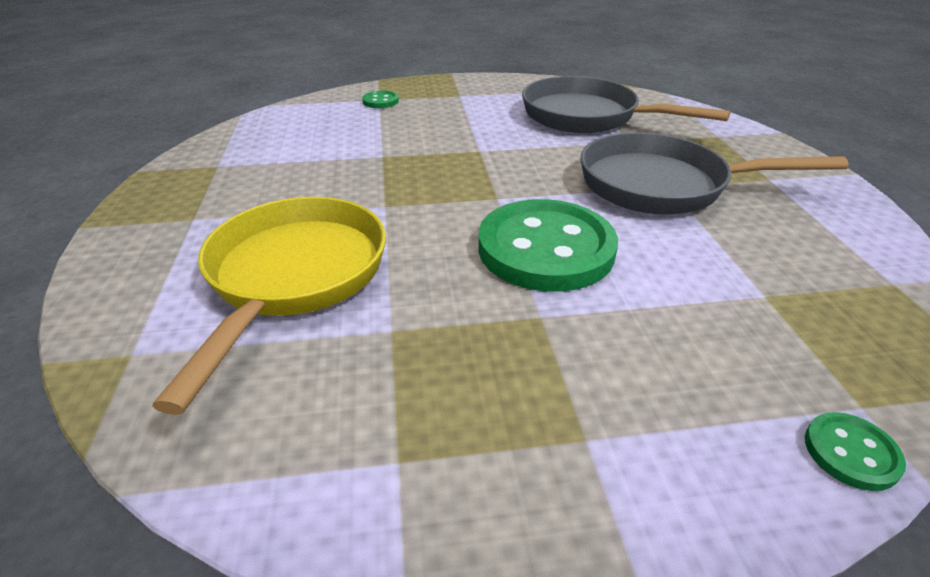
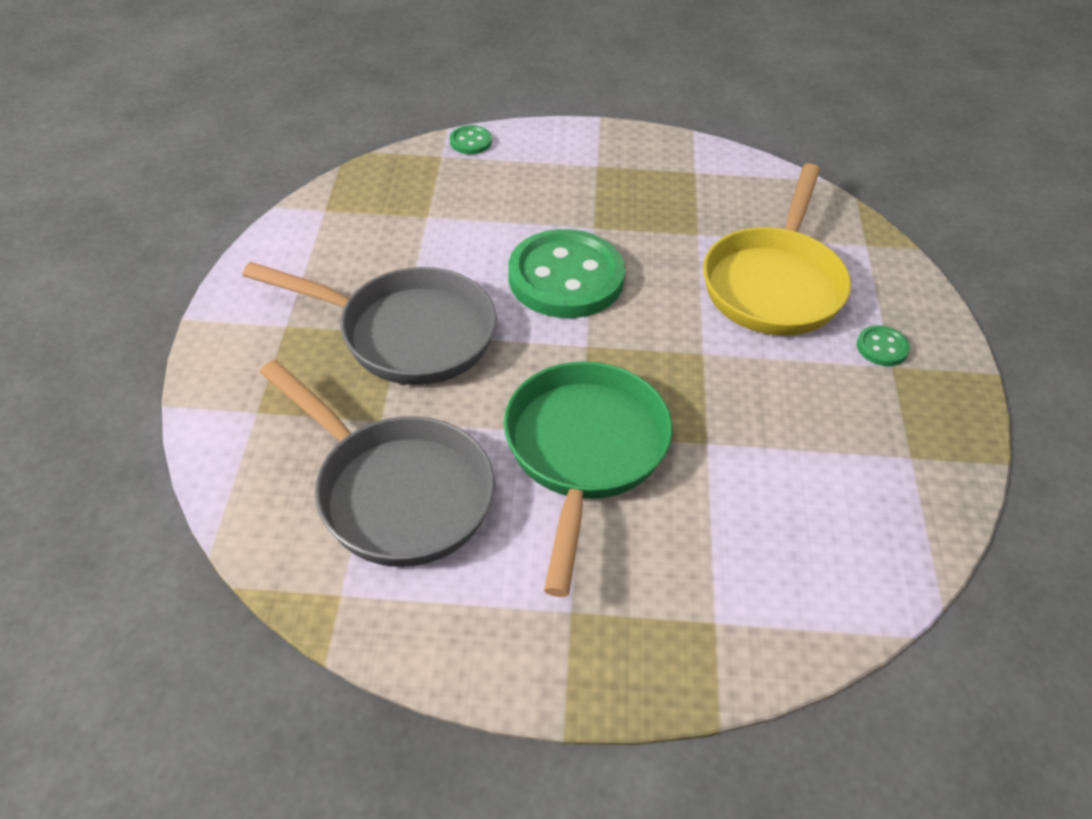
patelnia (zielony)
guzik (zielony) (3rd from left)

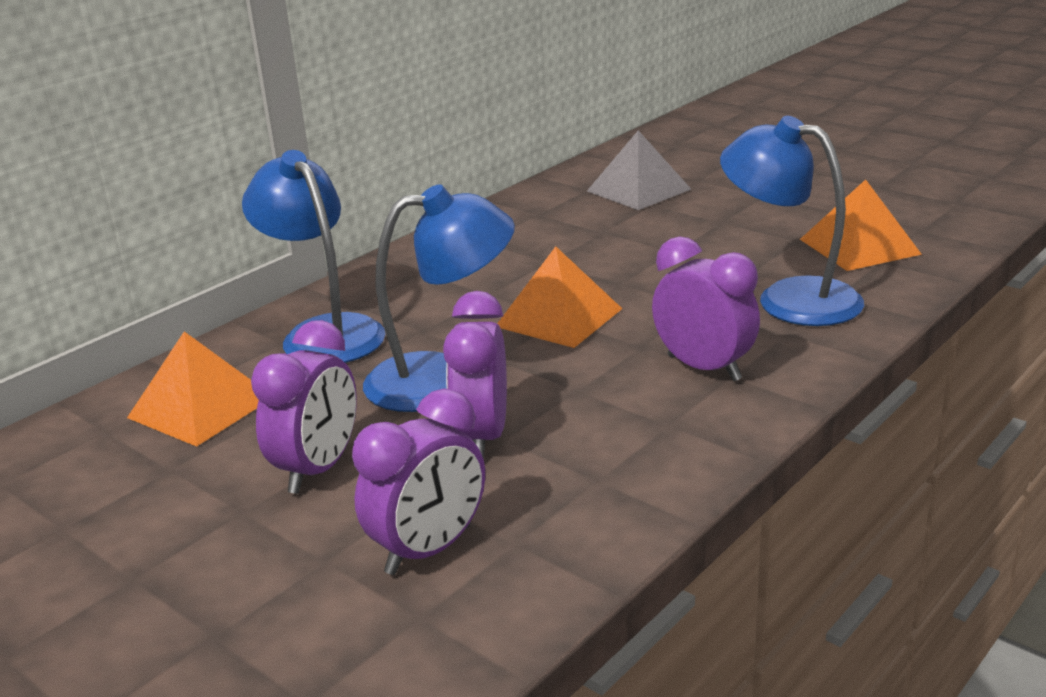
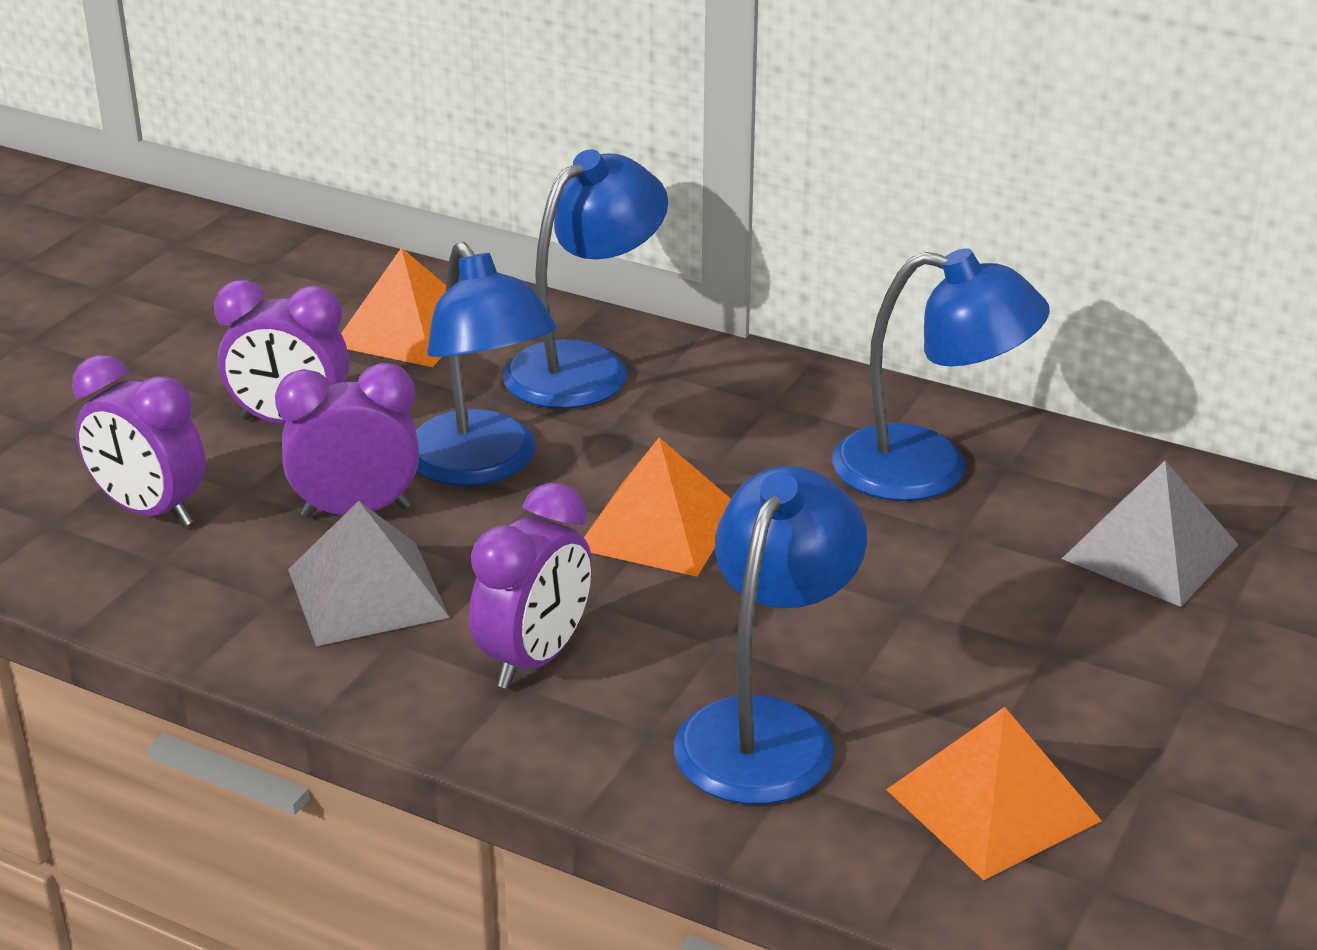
piramida (szary) (1st from left)
lampka (niebieski) (4th from left)

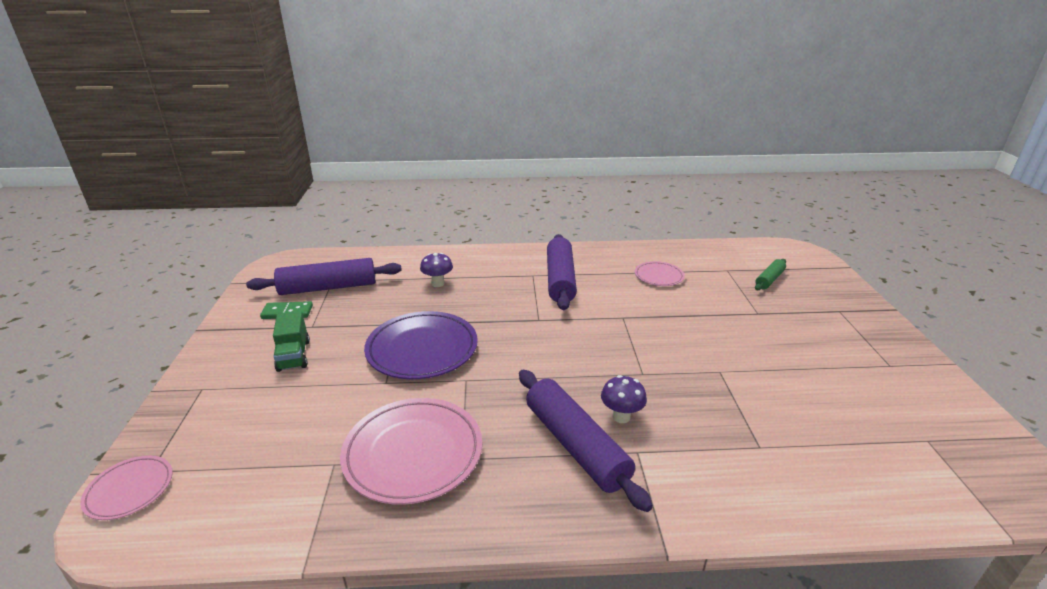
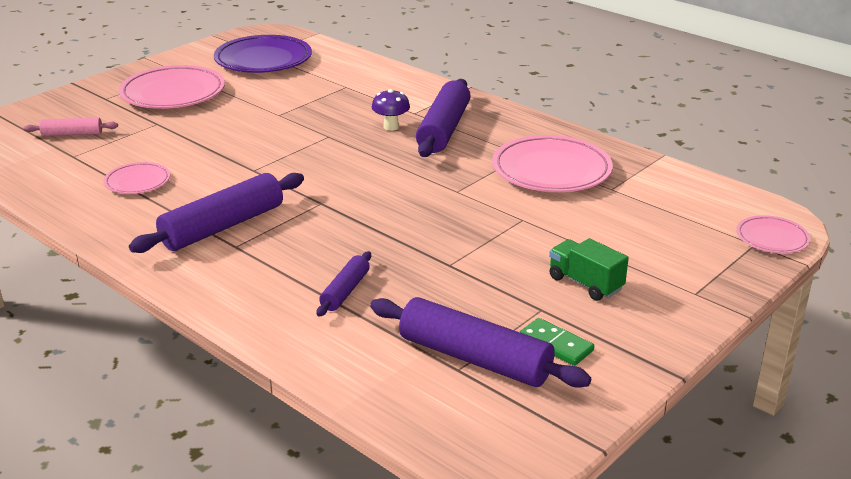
wałek do ciasta (różowy)
talerz (różowy) (2nd from left)
talerz (fioletowy)
wałek do ciasta (fioletowy) (2nd from left)
ciężarówka (zielony)

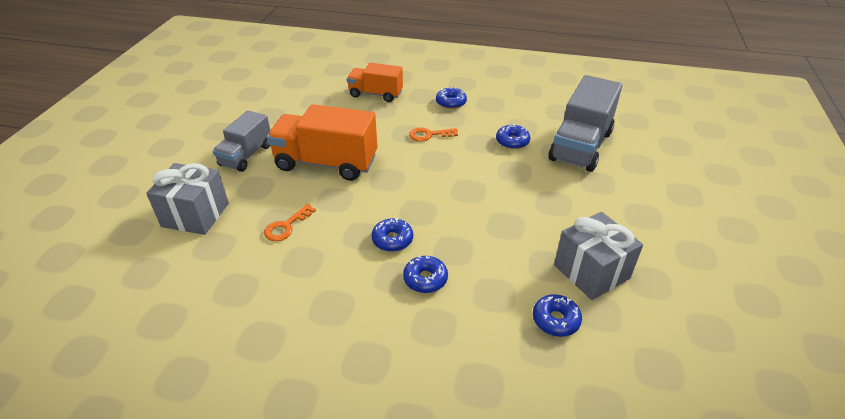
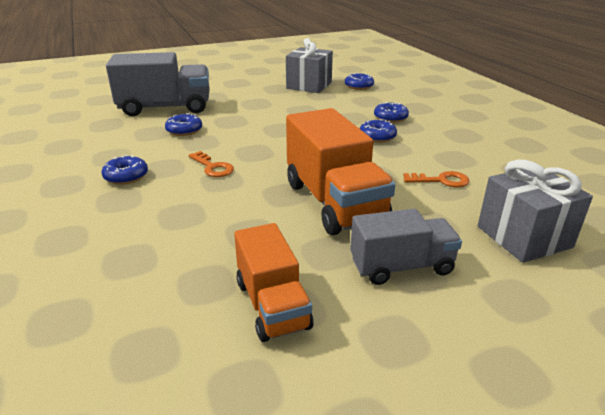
ciężarówka (pomarańczowy) (1st from left)

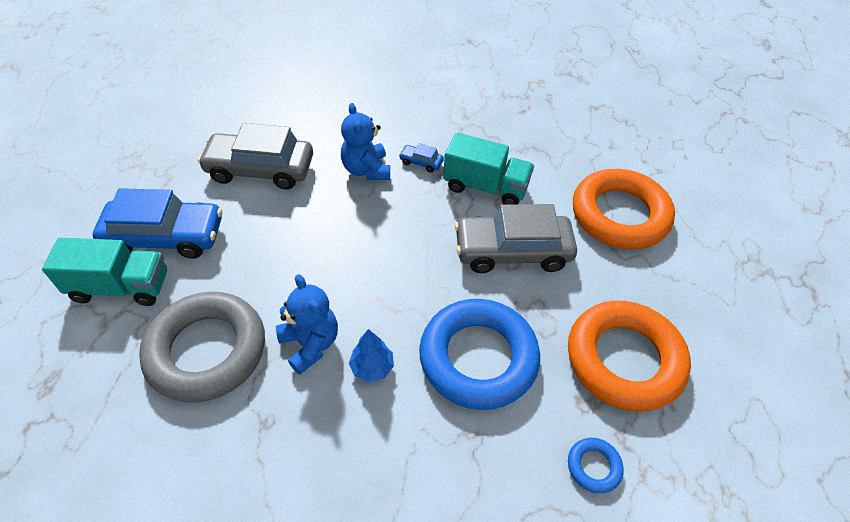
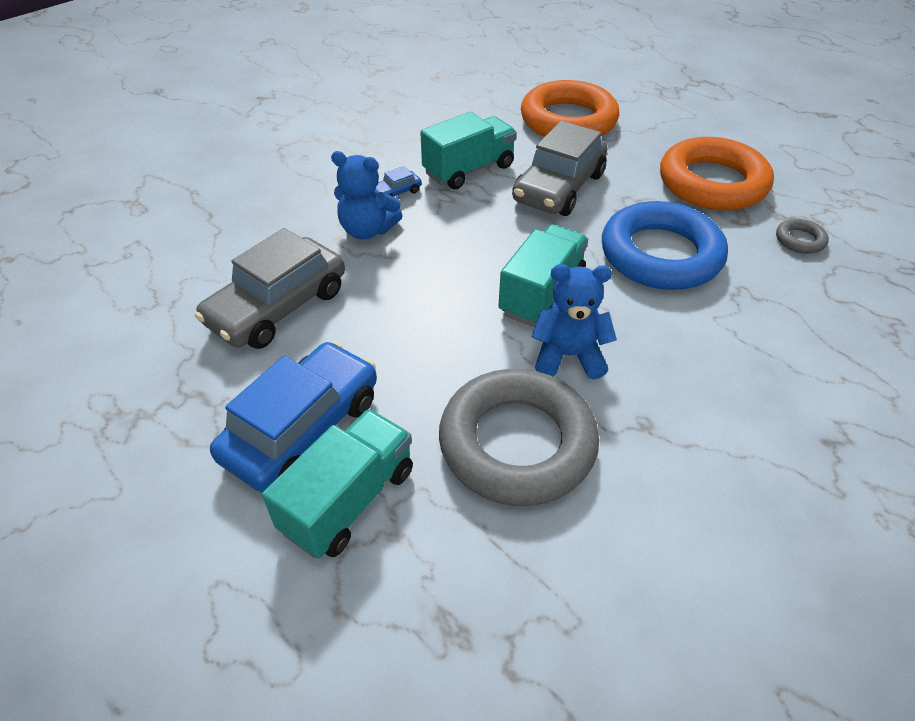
ciężarówka (turkusowy) (3rd from left)
pierścień (szary) (2nd from left)
drzewko (niebieski)

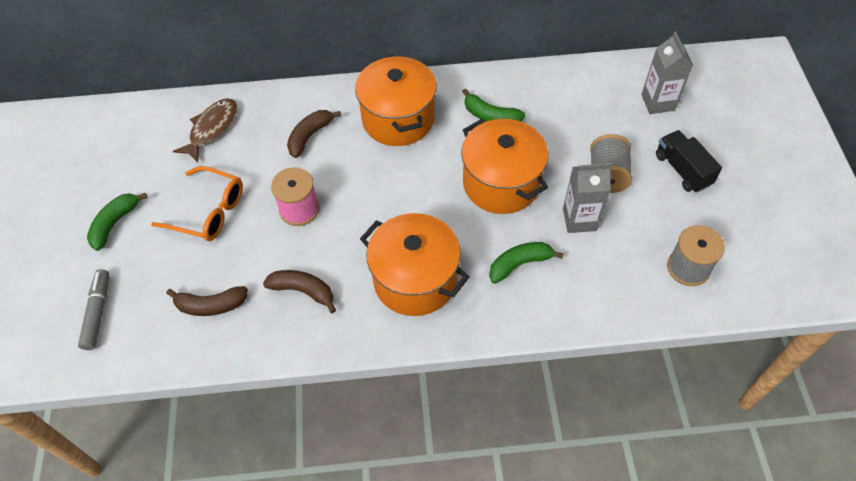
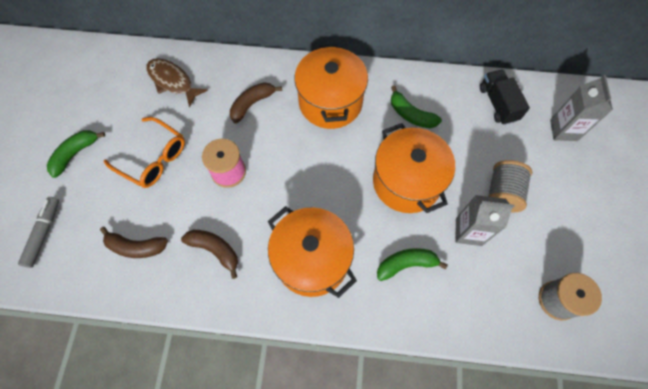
ryba (brązowy)
ciężarówka (czarny)

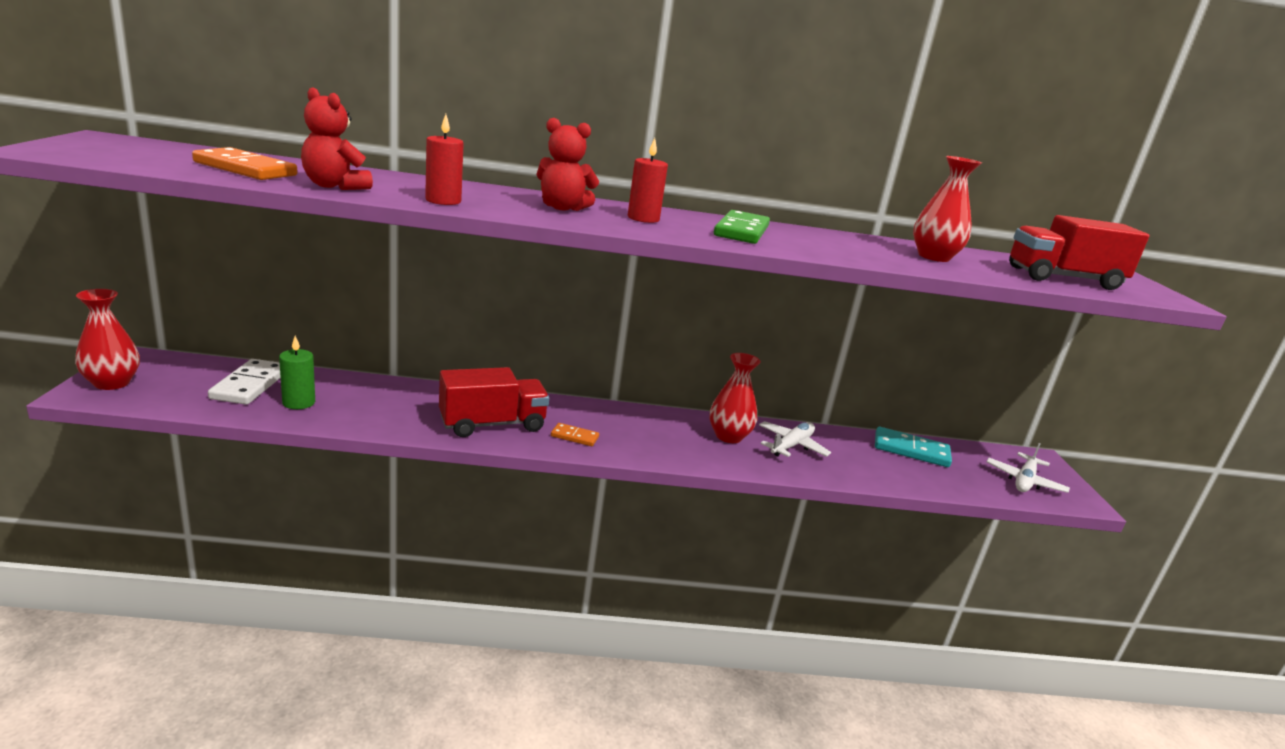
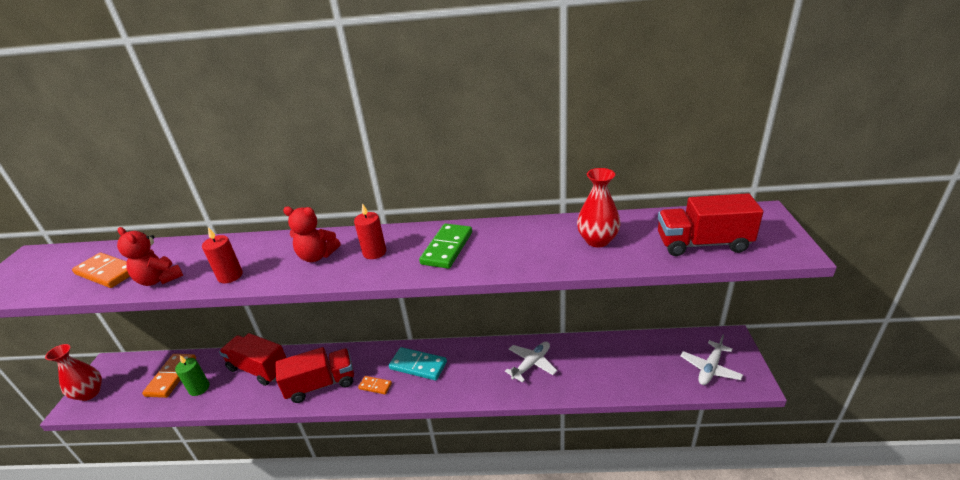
kostka domina (pomarańczowy) (2nd from left)
ciężarówka (czerwony) (1st from left)
kostka domina (turkusowy)
wazon (czerwony) (2nd from left in the first image)

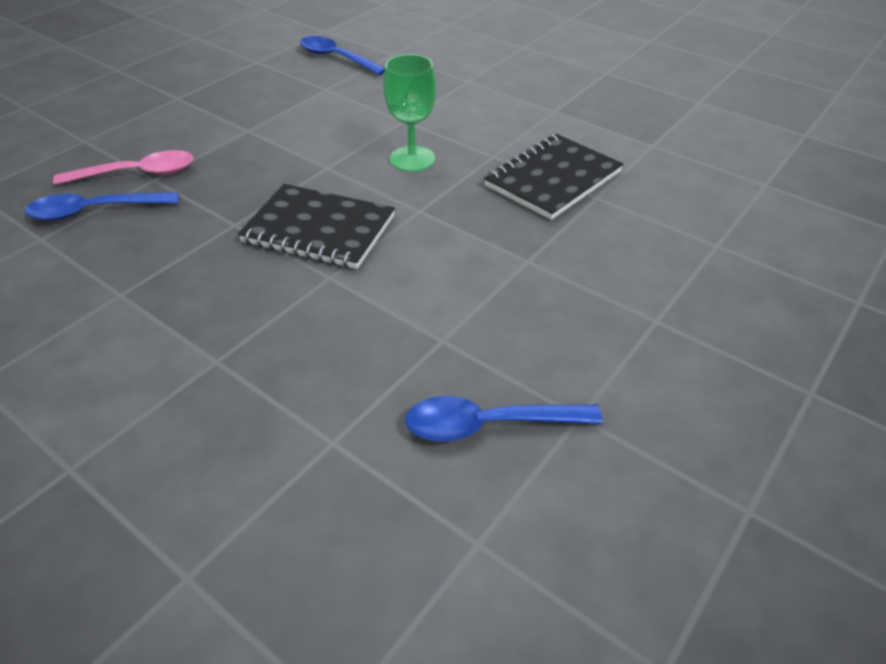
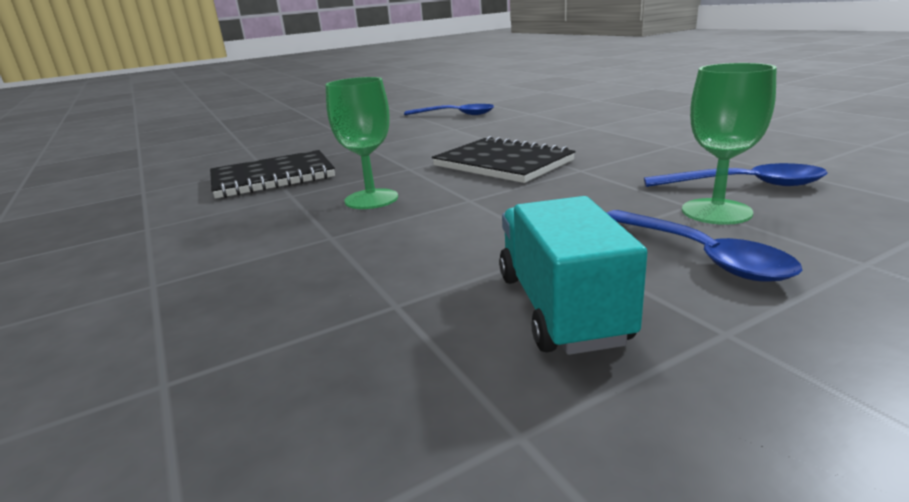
ciężarówka (turkusowy)
łyżka (niebieski) (2nd from left)
kielich (zielony) (2nd from left)

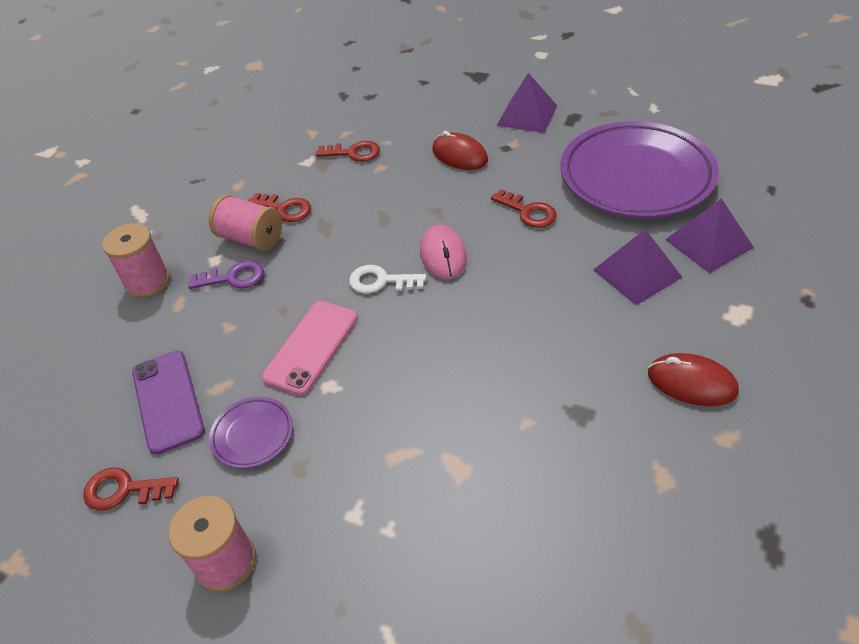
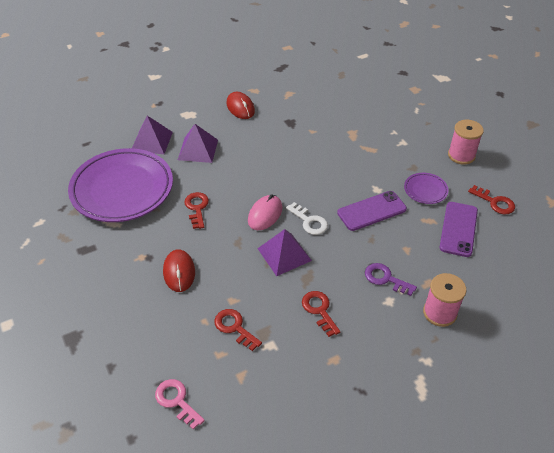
klucz (różowy)
piramida (fioletowy) (3rd from left)
telefon (fioletowy) (1st from left)
szpulka (różowy) (3rd from left in the first image)

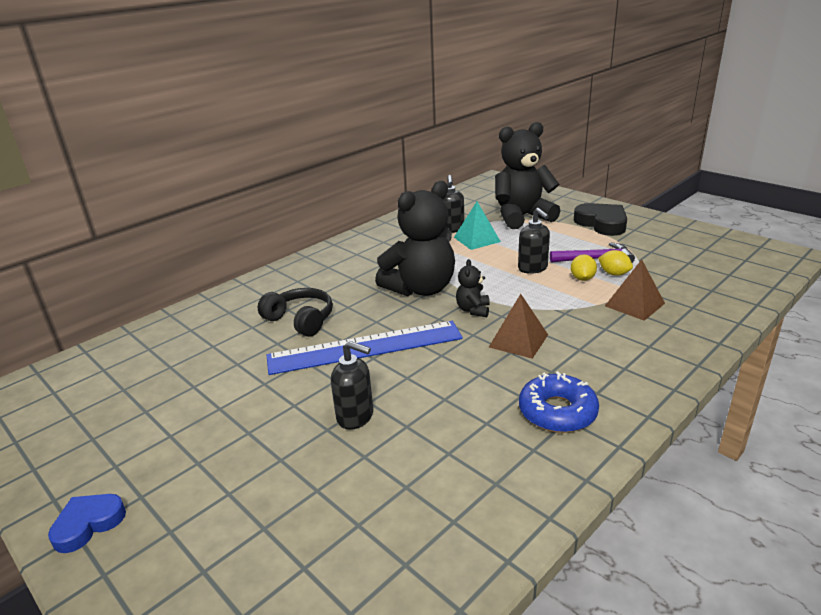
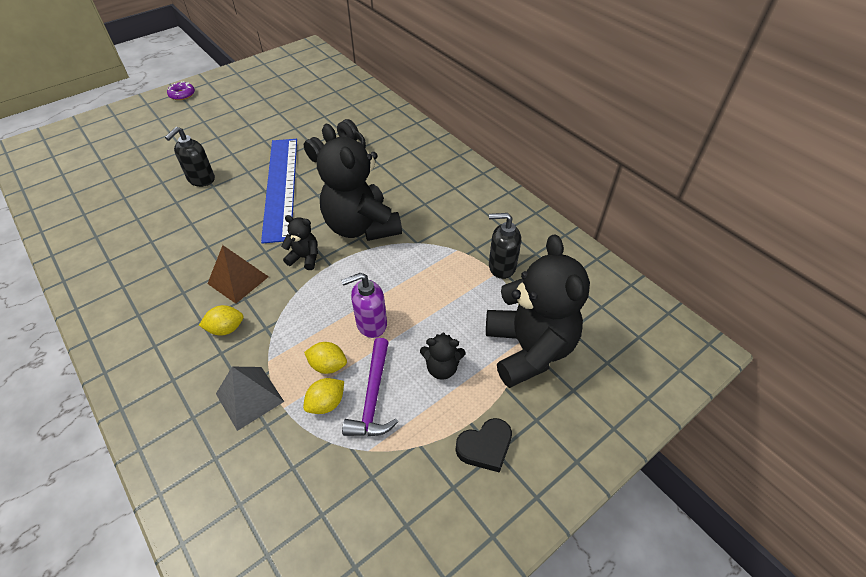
donut (fioletowy)
cytryna (żółty) (1st from left)
piramida (szary)
dozownik mydła (fioletowy)
miś (czarny) (3rd from left)
serce (czarny)
piramida (turkusowy)
donut (niebieski)

